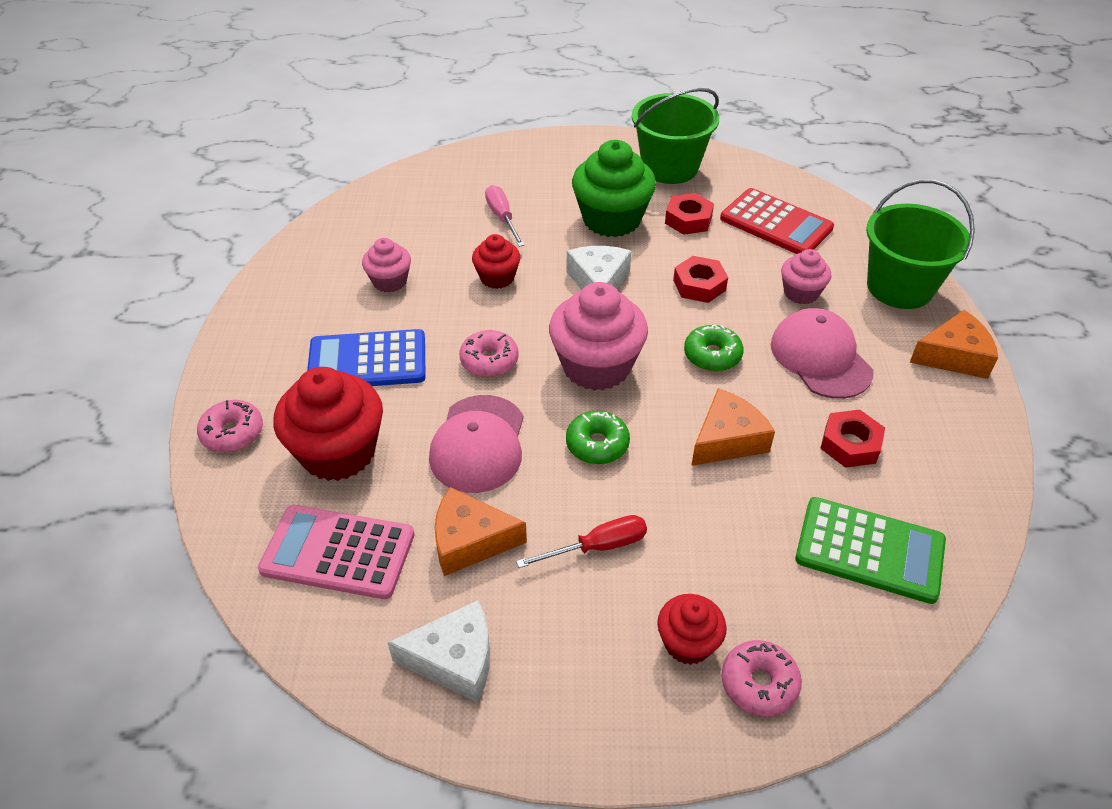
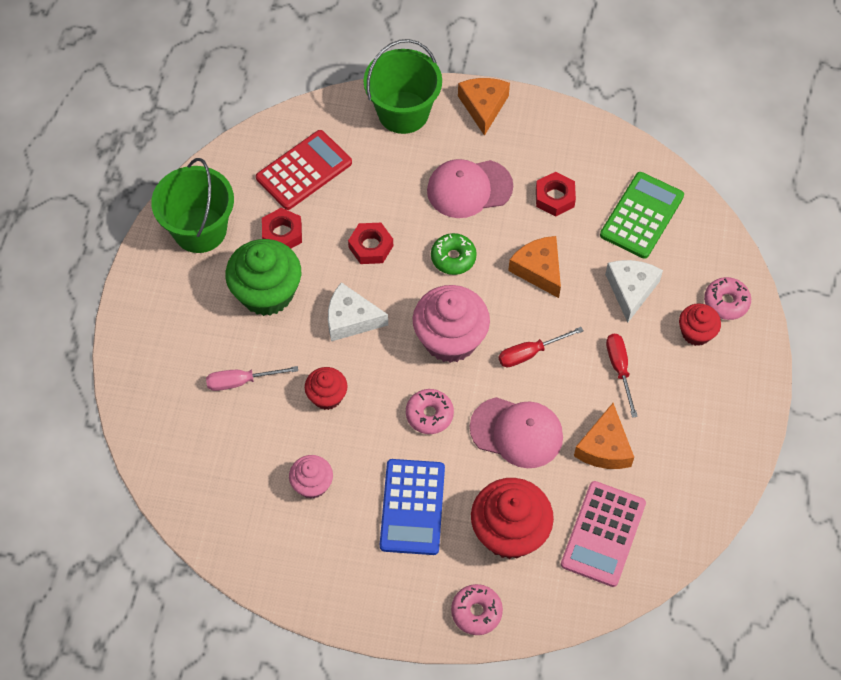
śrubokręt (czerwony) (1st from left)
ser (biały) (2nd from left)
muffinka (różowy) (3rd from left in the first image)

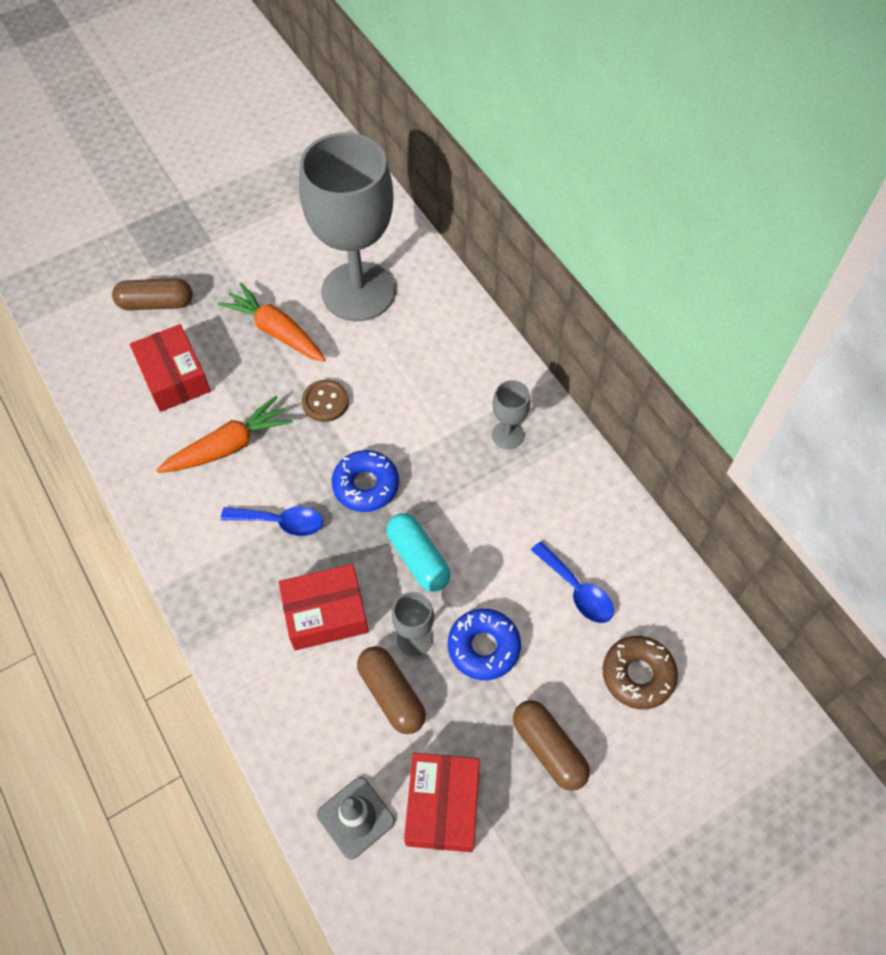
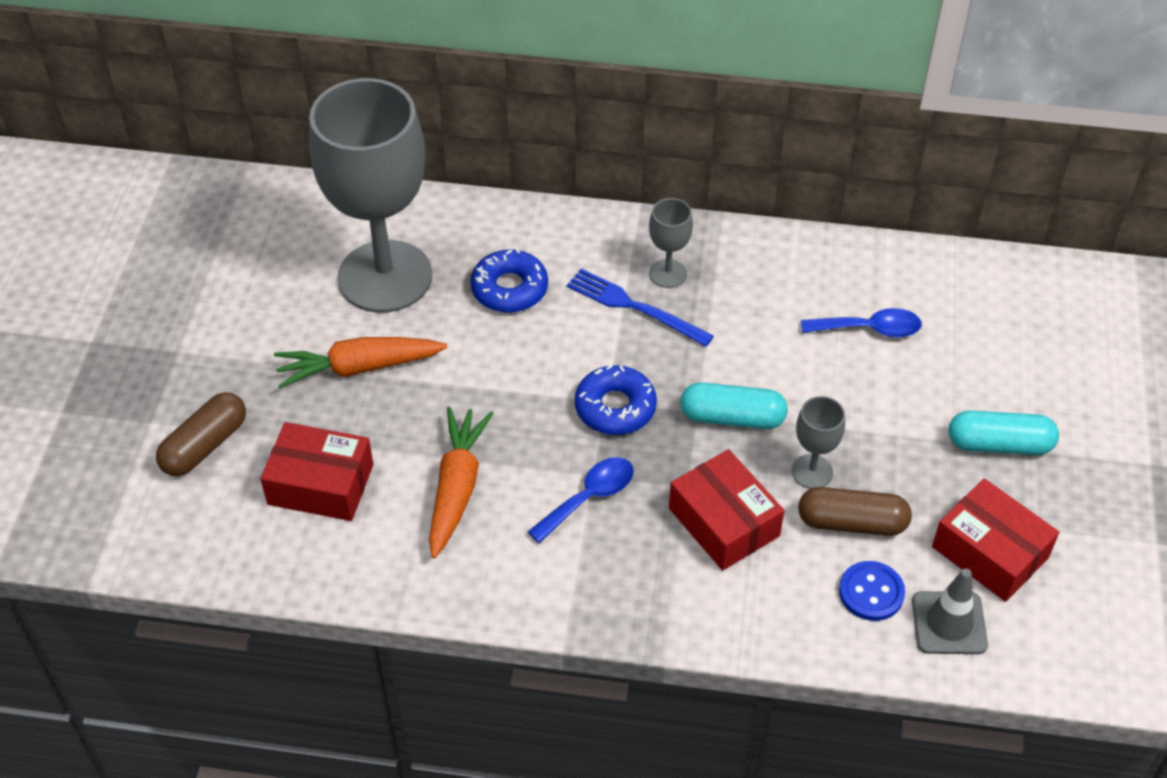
donut (niebieski) (1st from left)
widelec (niebieski)
pudełko (czerwony) (2nd from left)
guzik (niebieski)
kapsułka (turkusowy) (2nd from left)
guzik (brązowy)
donut (brązowy)

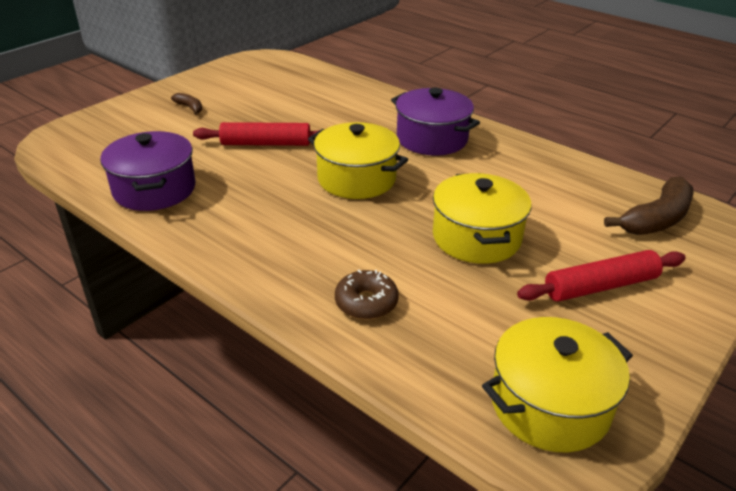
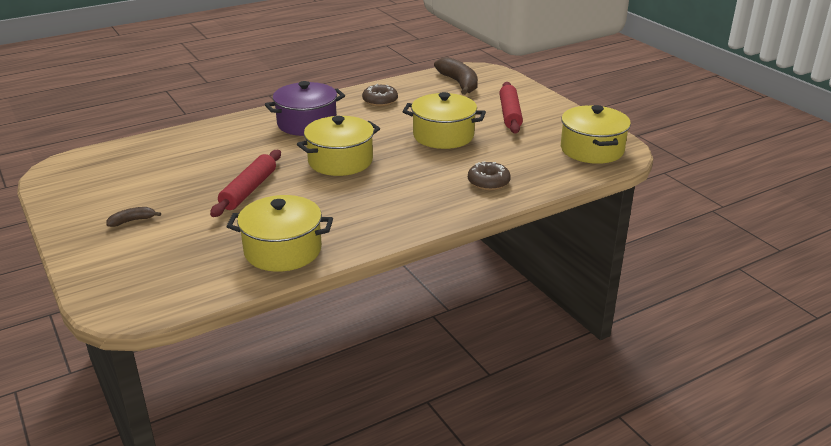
garnek (żółty) (1st from left)
donut (brązowy) (1st from left)

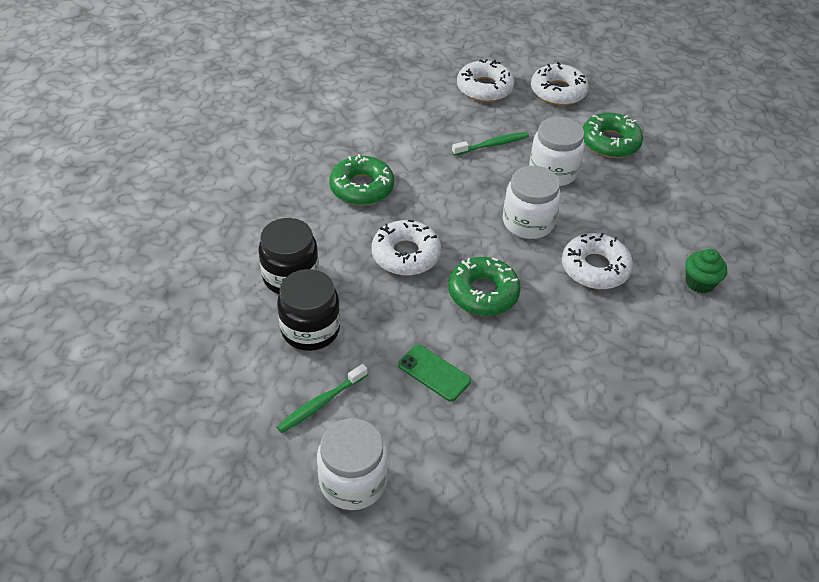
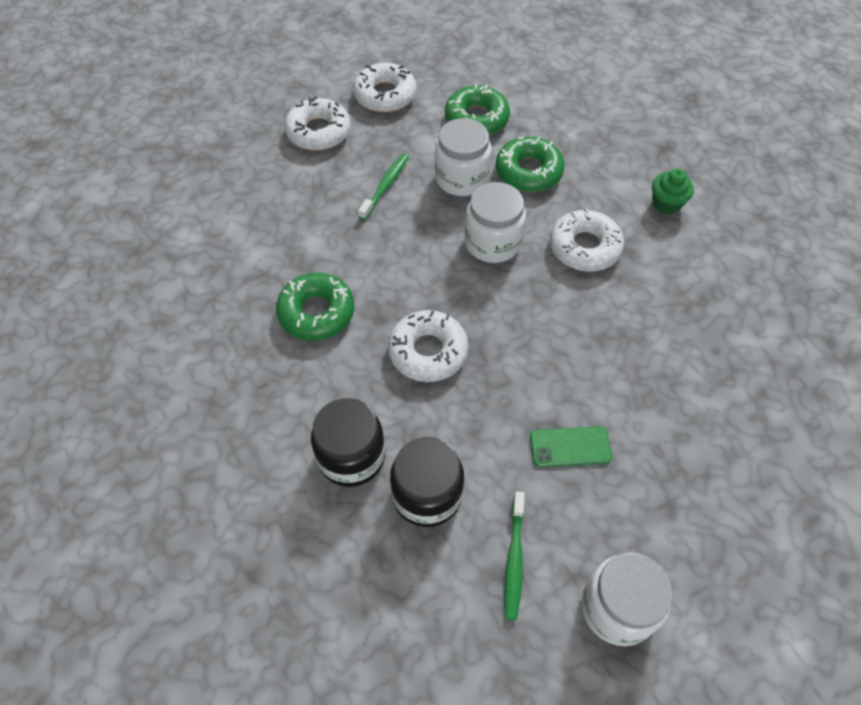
donut (zielony) (3rd from left)

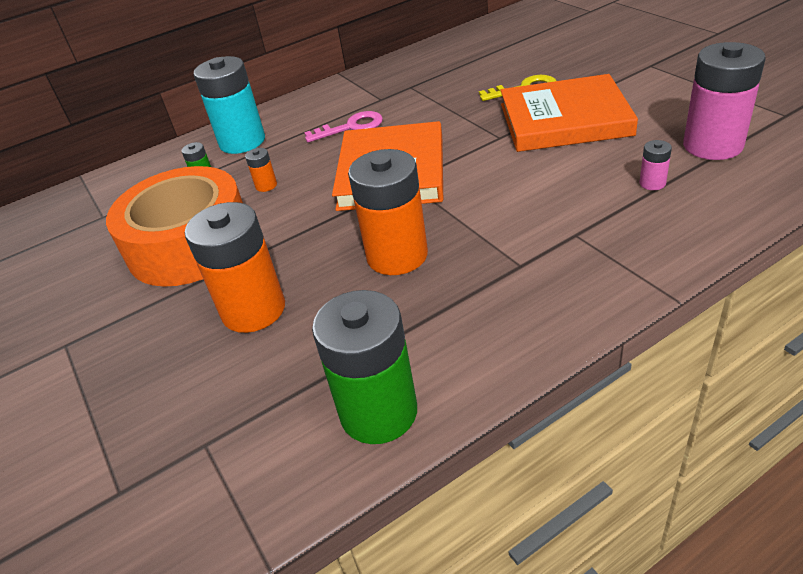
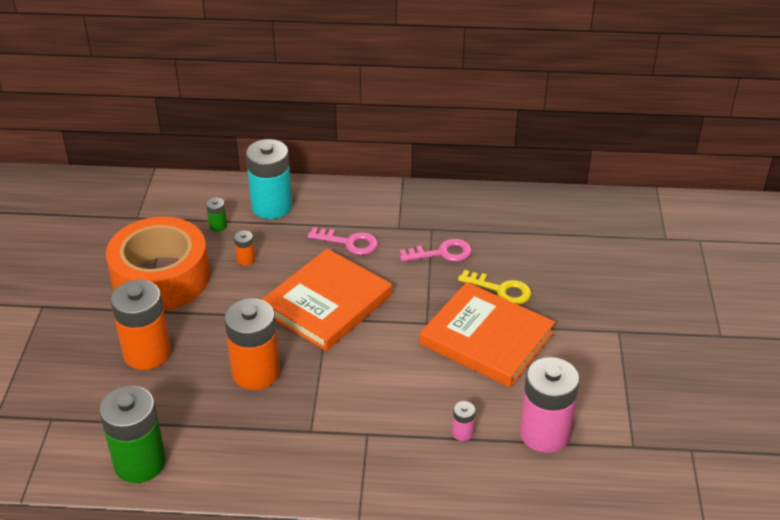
klucz (różowy) (2nd from left)

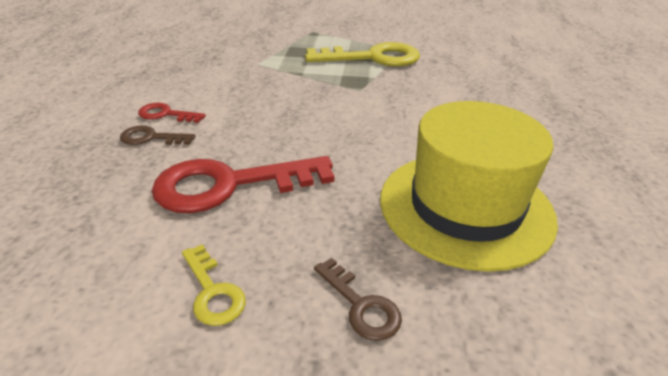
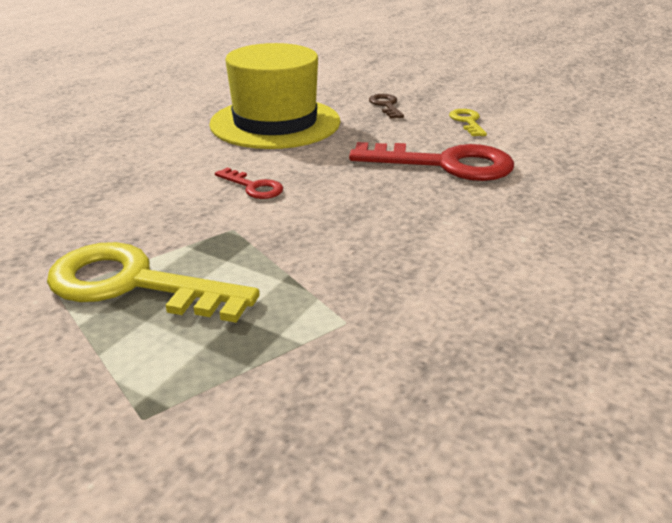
klucz (czerwony) (1st from left)
klucz (brązowy) (1st from left in the first image)

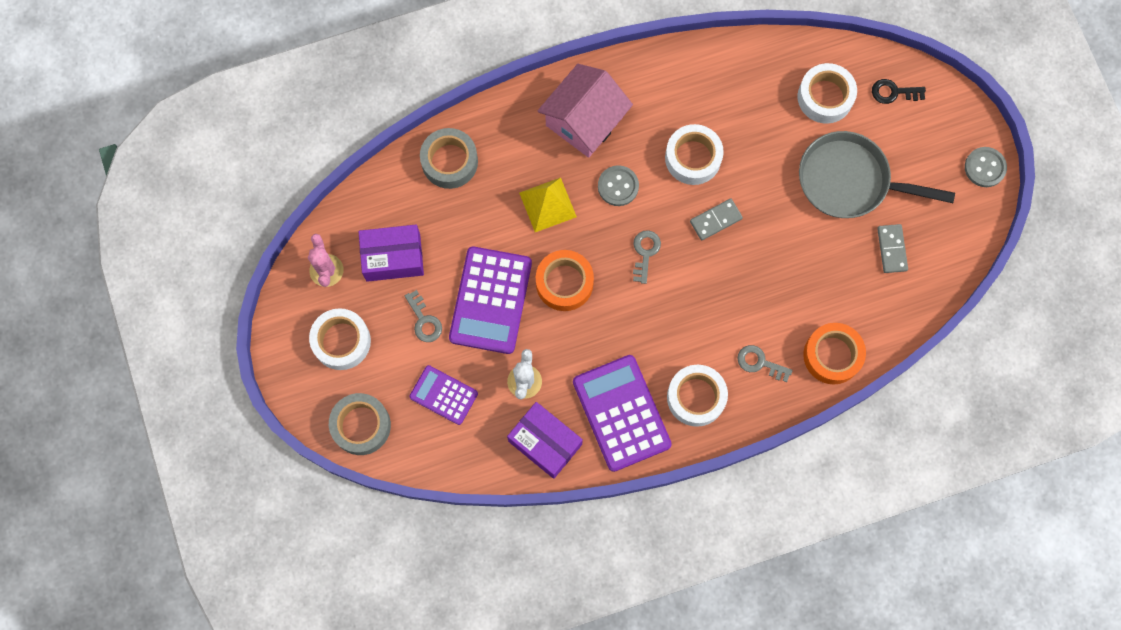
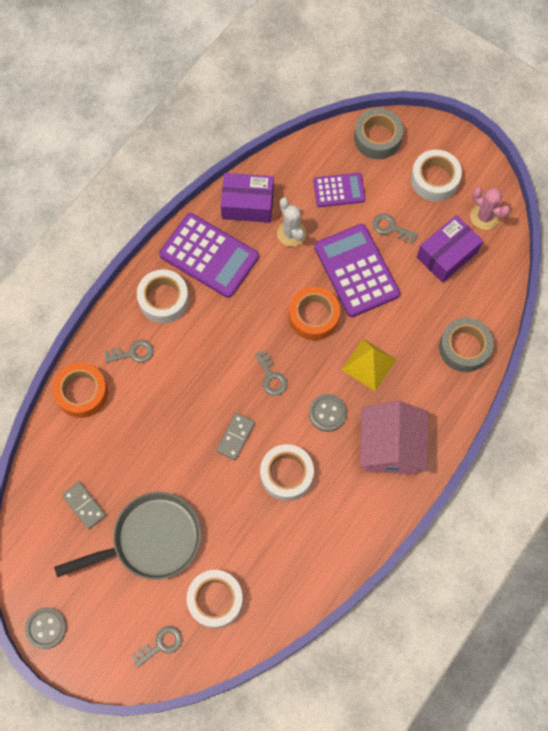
klucz (szary) (2nd from left)

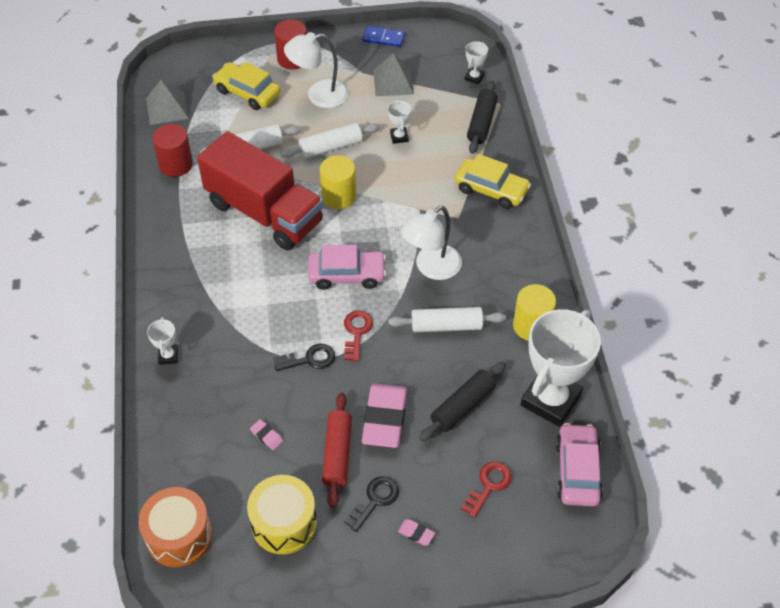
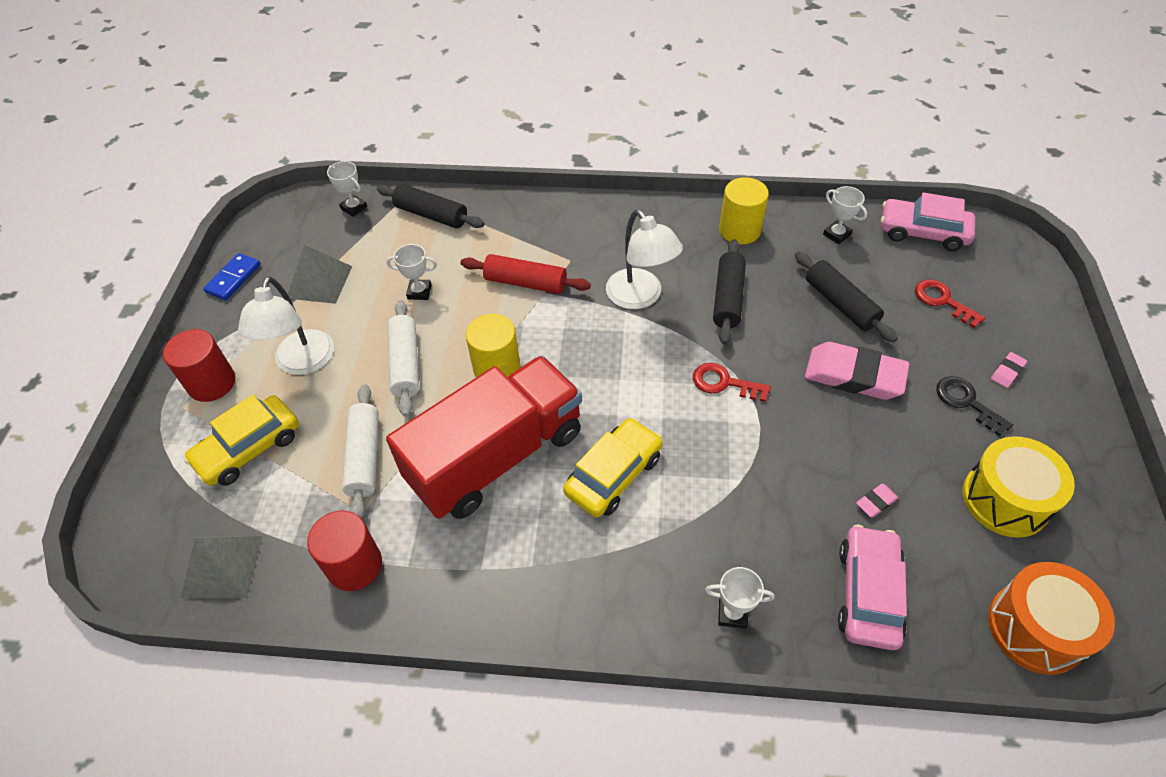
wałek do ciasta (czerwony)
samochód (żółty) (2nd from left)
wałek do ciasta (czarny) (2nd from left)
puchar (biały) (4th from left)
samochód (różowy) (1st from left)
klucz (czarny) (1st from left in the first image)

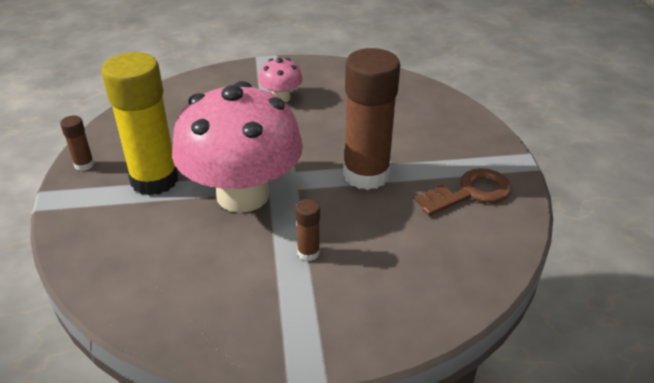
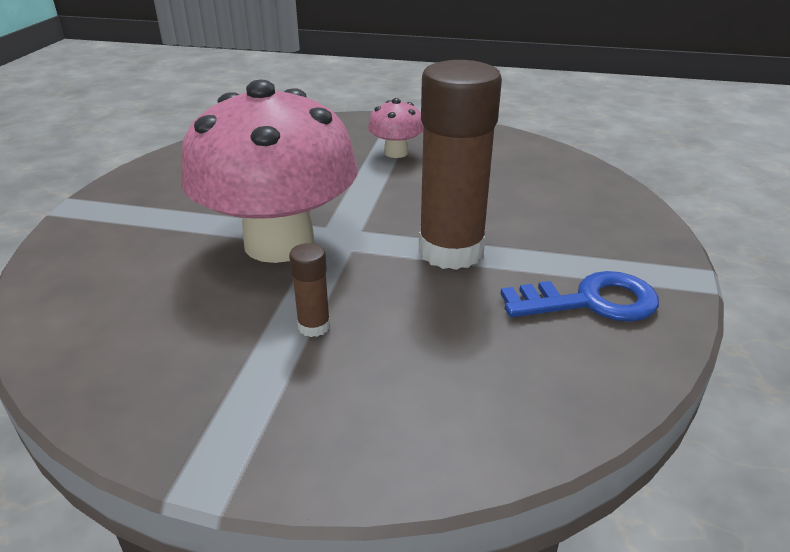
klucz (niebieski)
klej w sztyfcie (brązowy) (1st from left in the first image)
klej w sztyfcie (żółty)

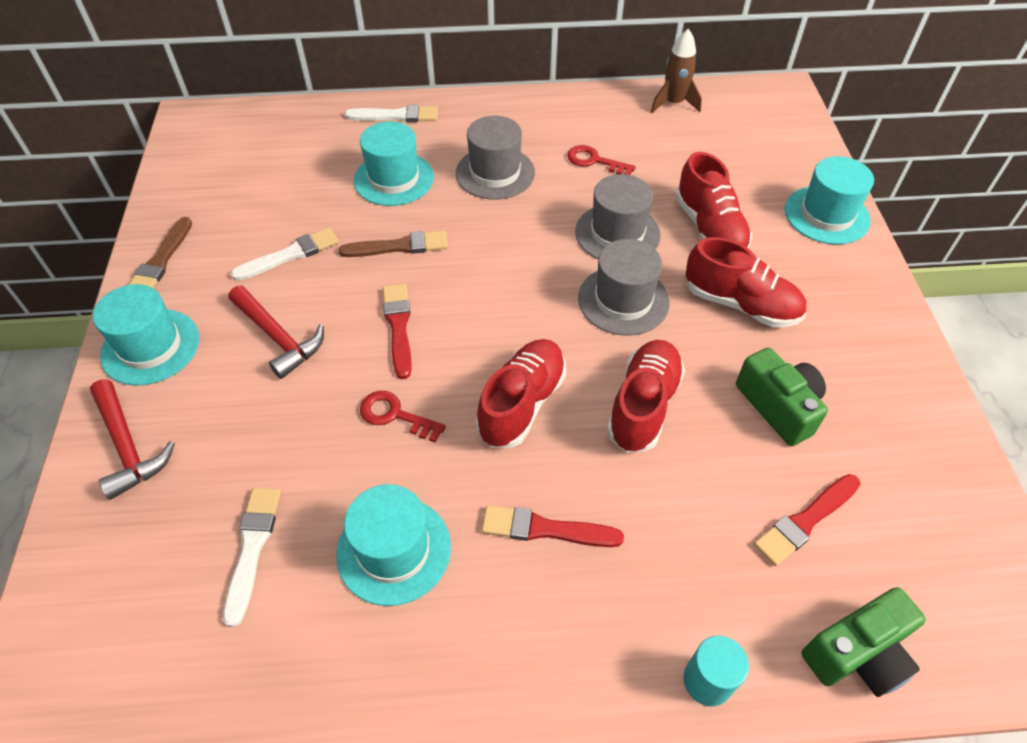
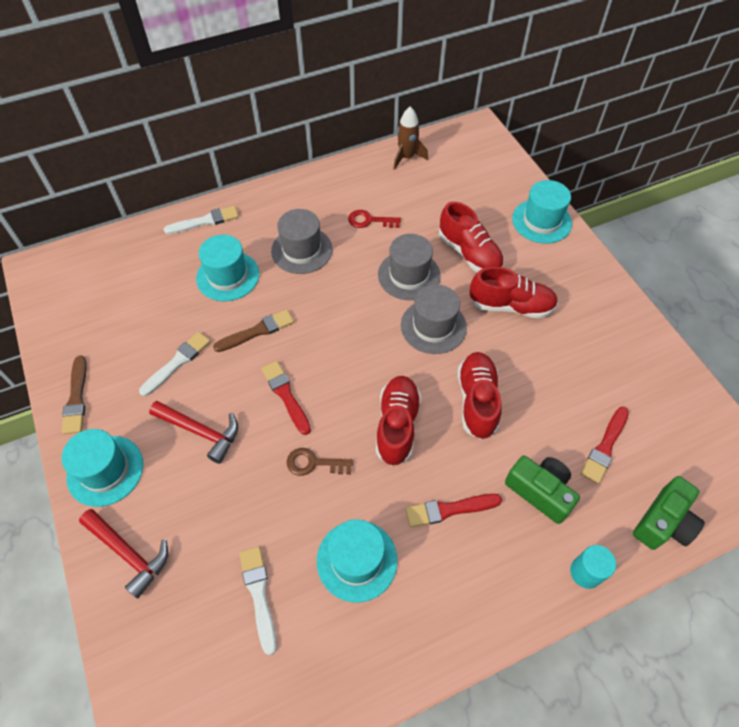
klucz (brązowy)
aparat fotograficzny (zielony) (1st from left)

